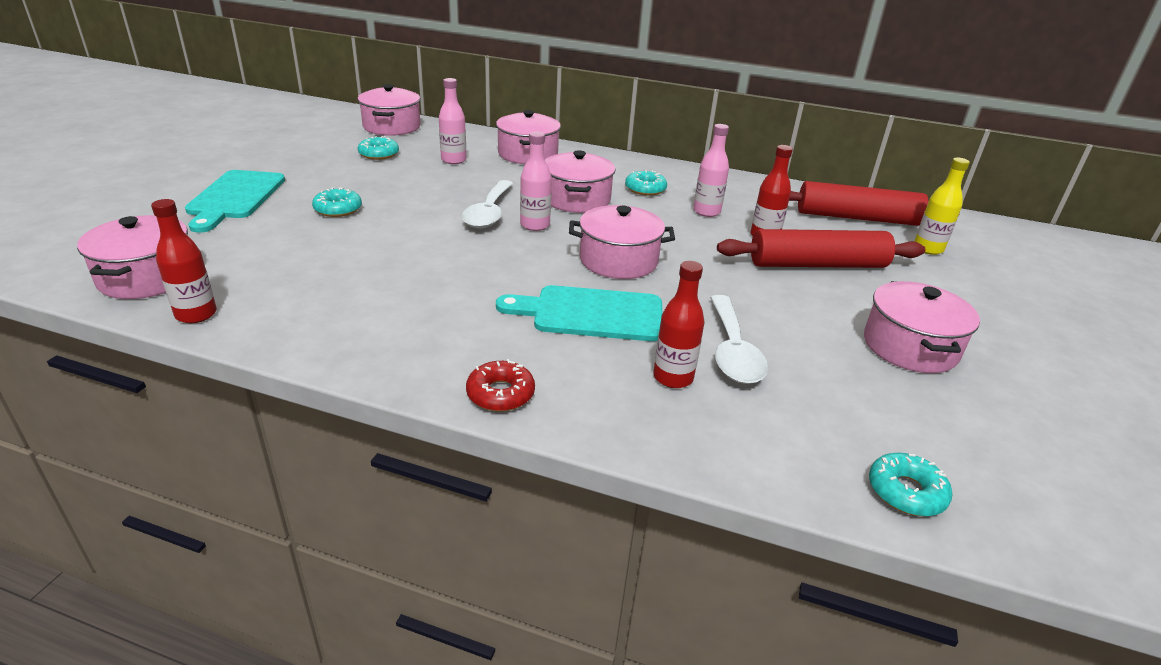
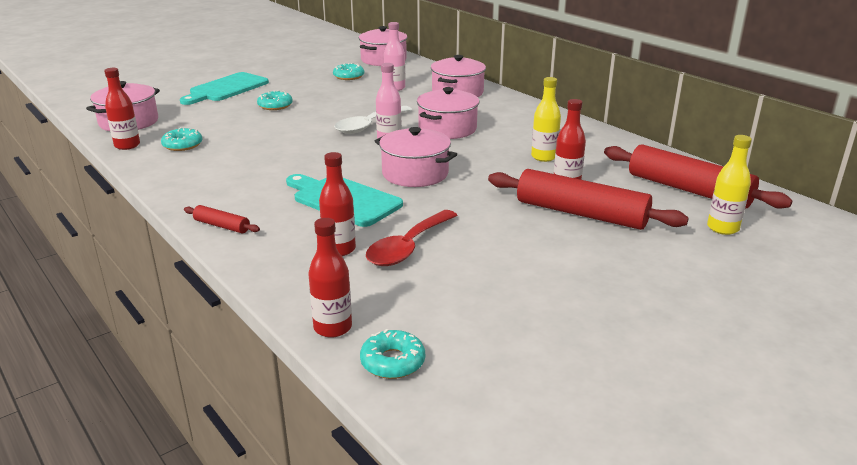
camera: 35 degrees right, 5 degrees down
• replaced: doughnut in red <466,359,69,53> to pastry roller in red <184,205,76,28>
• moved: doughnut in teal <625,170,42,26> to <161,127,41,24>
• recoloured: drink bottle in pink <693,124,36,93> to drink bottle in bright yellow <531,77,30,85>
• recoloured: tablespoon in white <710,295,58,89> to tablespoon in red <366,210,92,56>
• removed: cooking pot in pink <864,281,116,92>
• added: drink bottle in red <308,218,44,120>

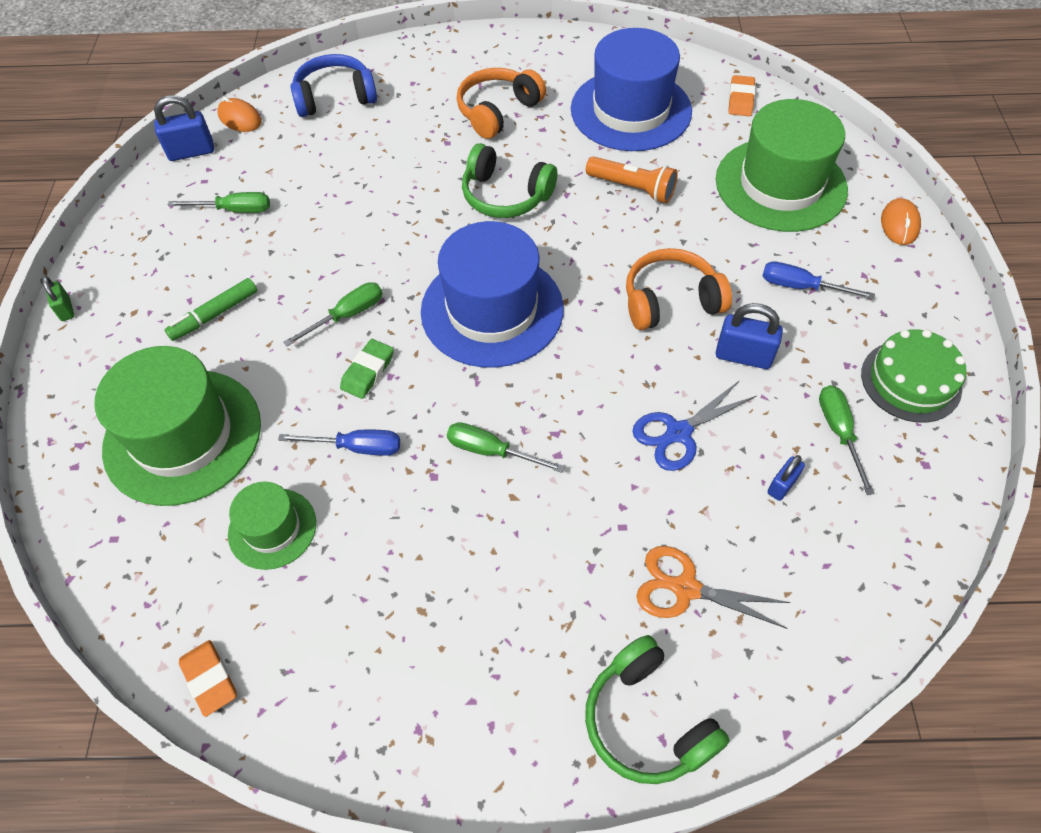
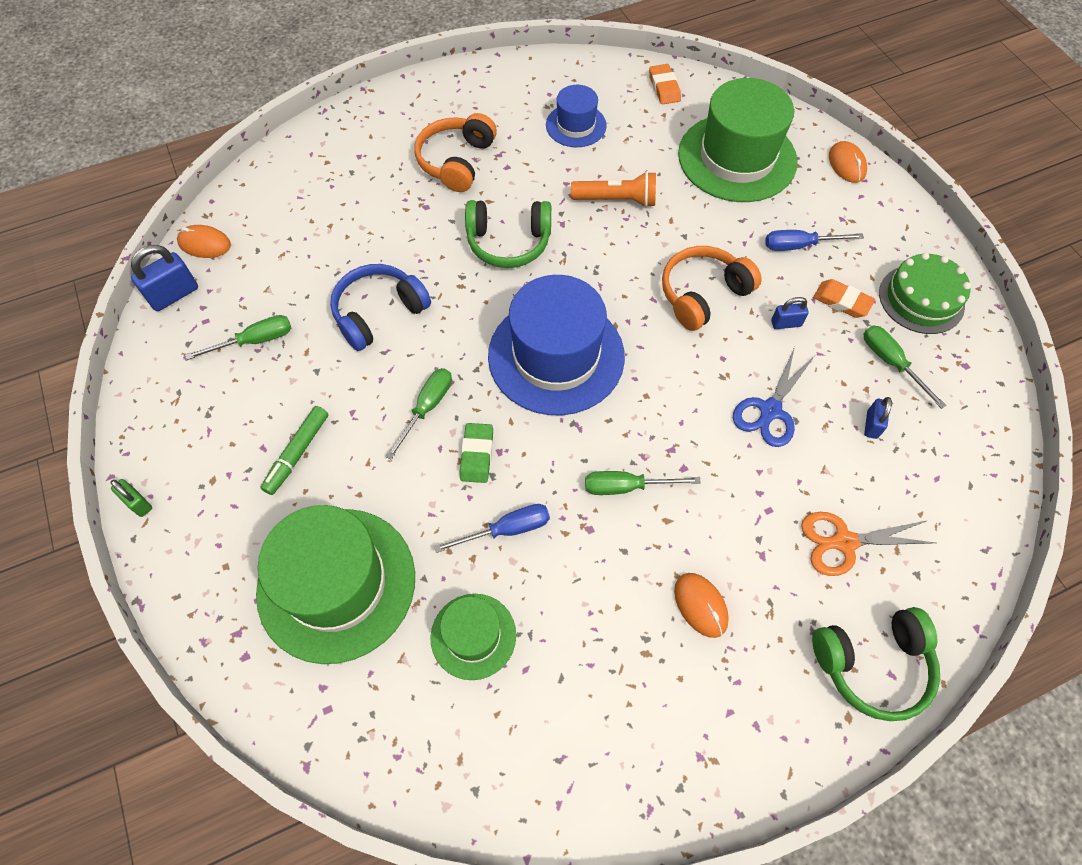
camera: 25 degrees left, 5 degrees up
• moved: pencil eraser in orange-coloured <179,640,58,77> to <813,279,62,39>
• moved: headphones in blue <291,54,86,63> to <330,264,101,87>
• resized: hat in blue <571,28,121,123> = <546,85,61,62> x0.53
• turned: headphones in leaf-green <585,635,145,149> = <812,607,128,114> 45 degrees counterclockwise
• resized: padlock in blue <716,303,67,66> = <771,297,38,32> x0.60
• added: mouse in orange-coloured <674,573,55,65>

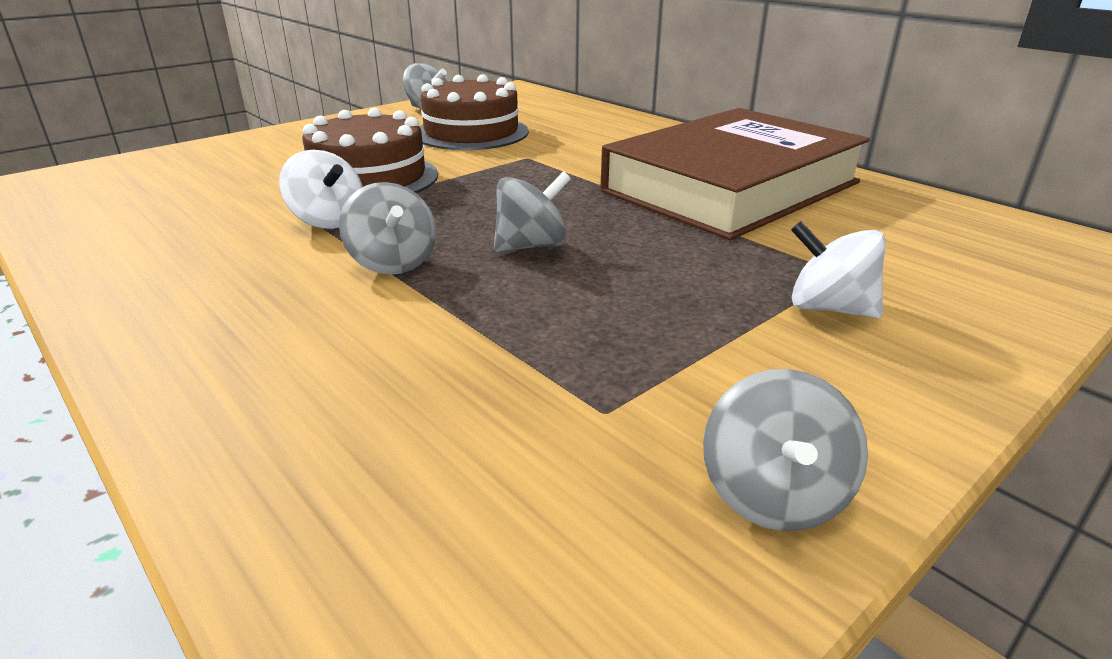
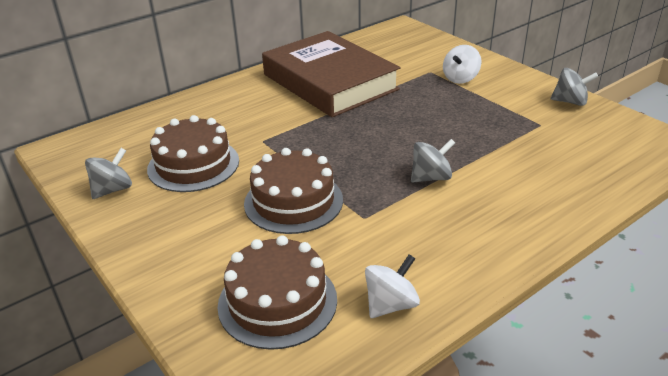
camera: 85 degrees left, 5 degrees up
• moved: toy top in white <279,150,84,79> to <365,254,55,64>
• removed: toy top in ash-grey <494,171,77,81>
• added: layer cake in dark brown <217,235,120,115>

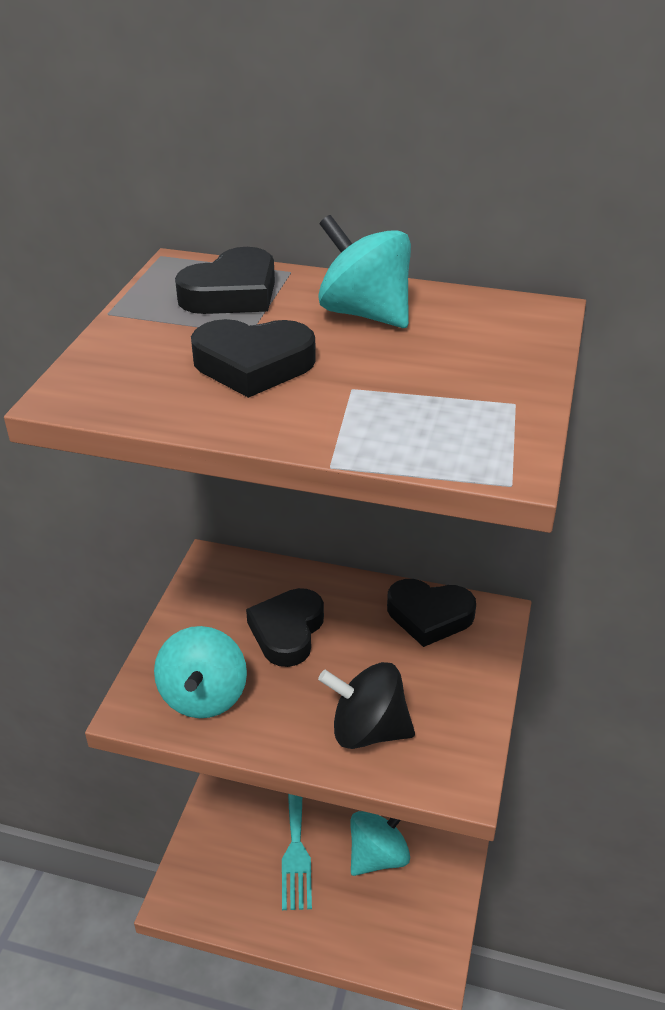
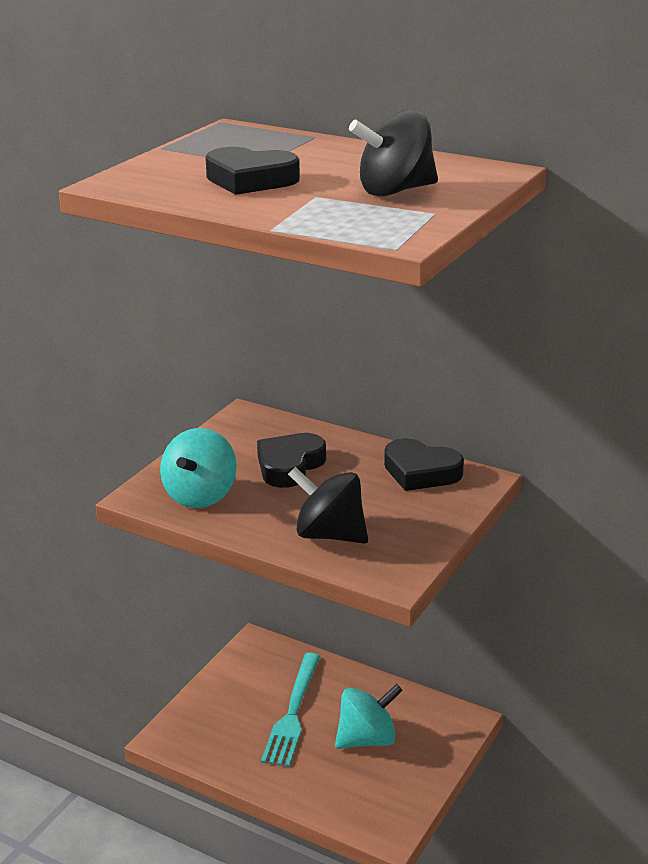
camera: 15 degrees right, 10 degrees down
• removed: heart shape in ebony <175,247,100,67>
• removed: toy top in teal <318,215,93,113>
• added: toy top in ebony <349,110,89,86>

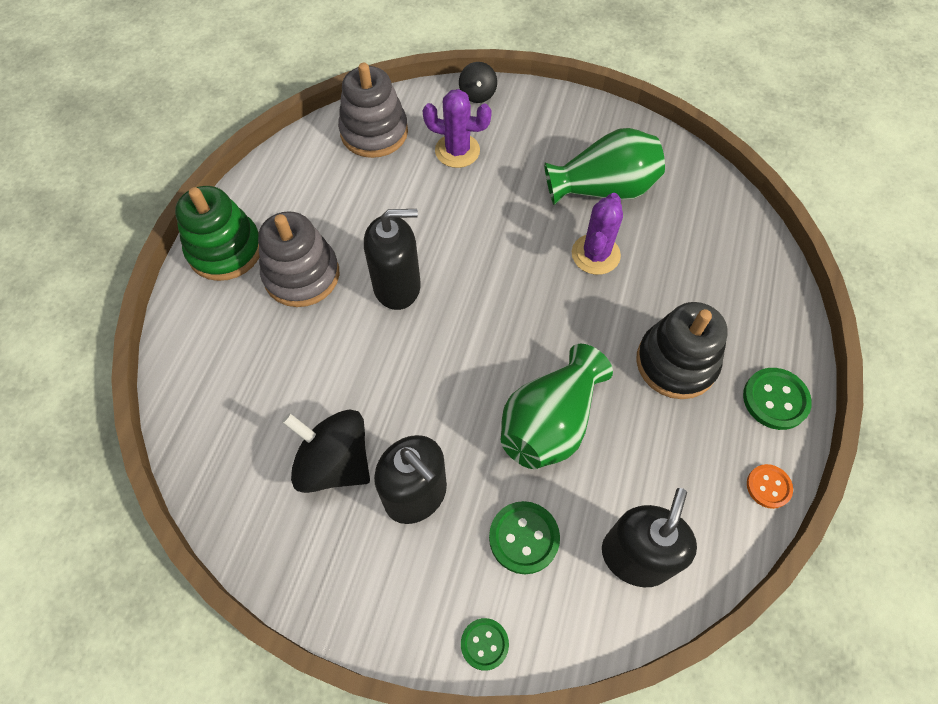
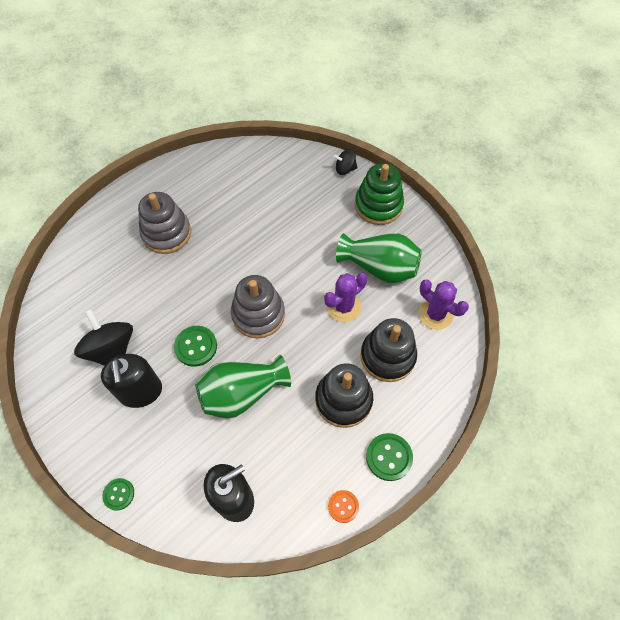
camera: 30 degrees right, 0 degrees up
• moved: stacking toy in leaf-green <175,186,84,95> to <355,163,49,62>
• moved: stacking toy in ash-grey <338,63,70,95> to <231,275,54,63>
• removed: soap dispenser in ebony <364,209,57,101>
• moved: saguaro cactus in royal purple <423,89,69,79> to <419,280,50,50>
• turned: toy top in ebony <459,62,38,41> = <333,149,25,26> 60 degrees clockwise
• moved: shirt button in leaf-green <489,501,71,73> to <174,326,43,41>
• added: stacking toy in ebony <360,318,57,64>

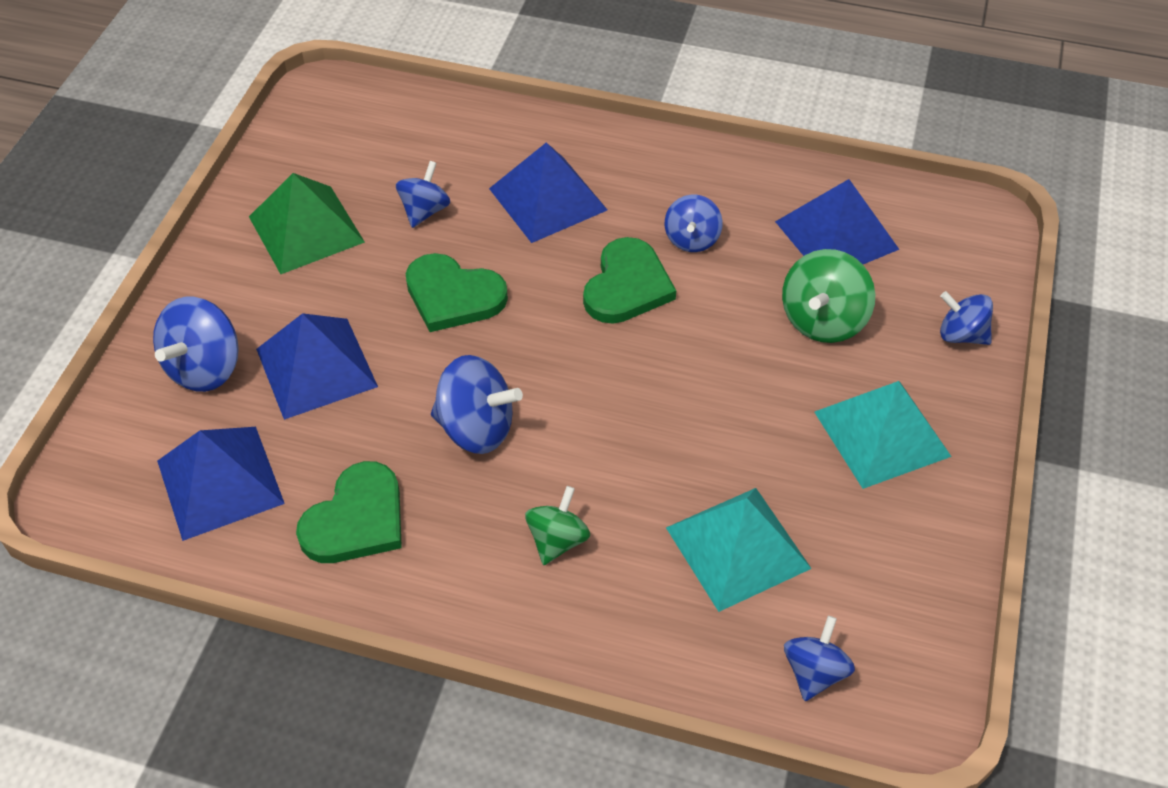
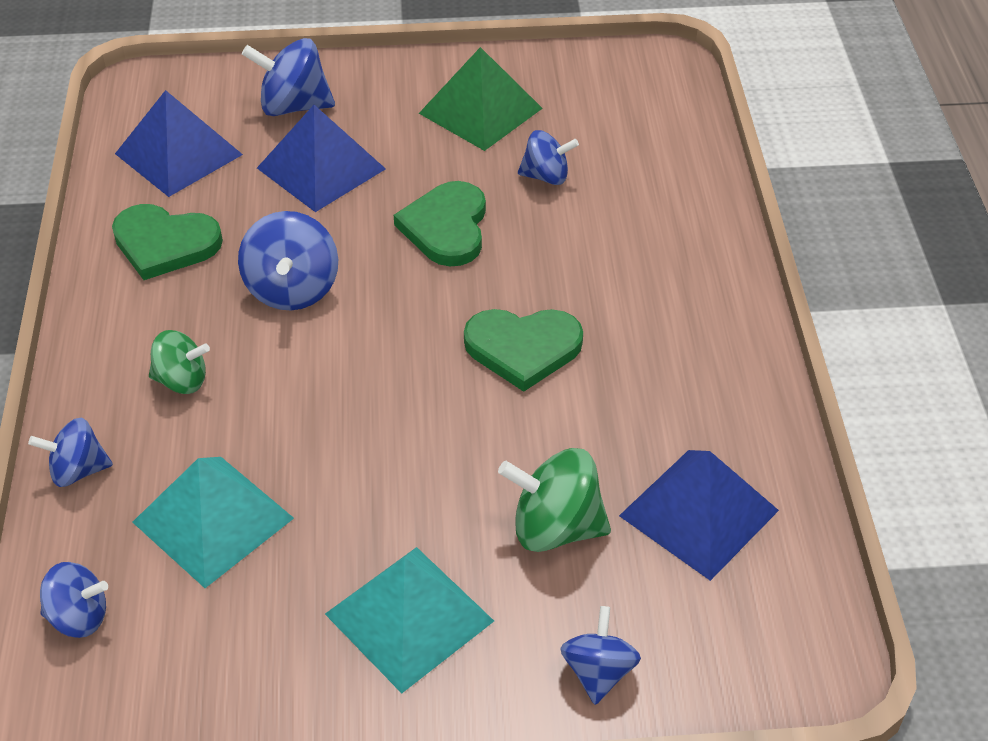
camera: 70 degrees right, 5 degrees down
• removed: pyramid in blue <489,142,118,101>
• moved: toy top in blue <665,194,58,58> to <28,418,85,69>

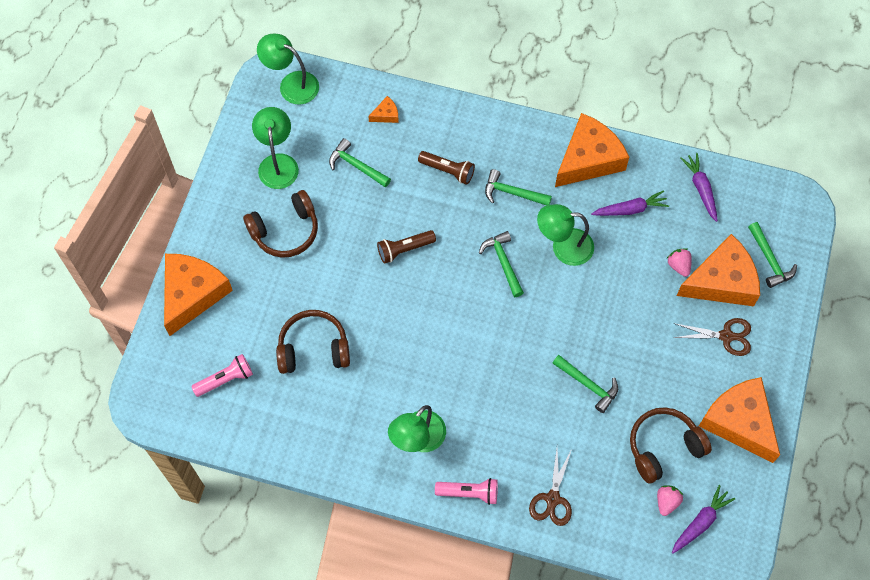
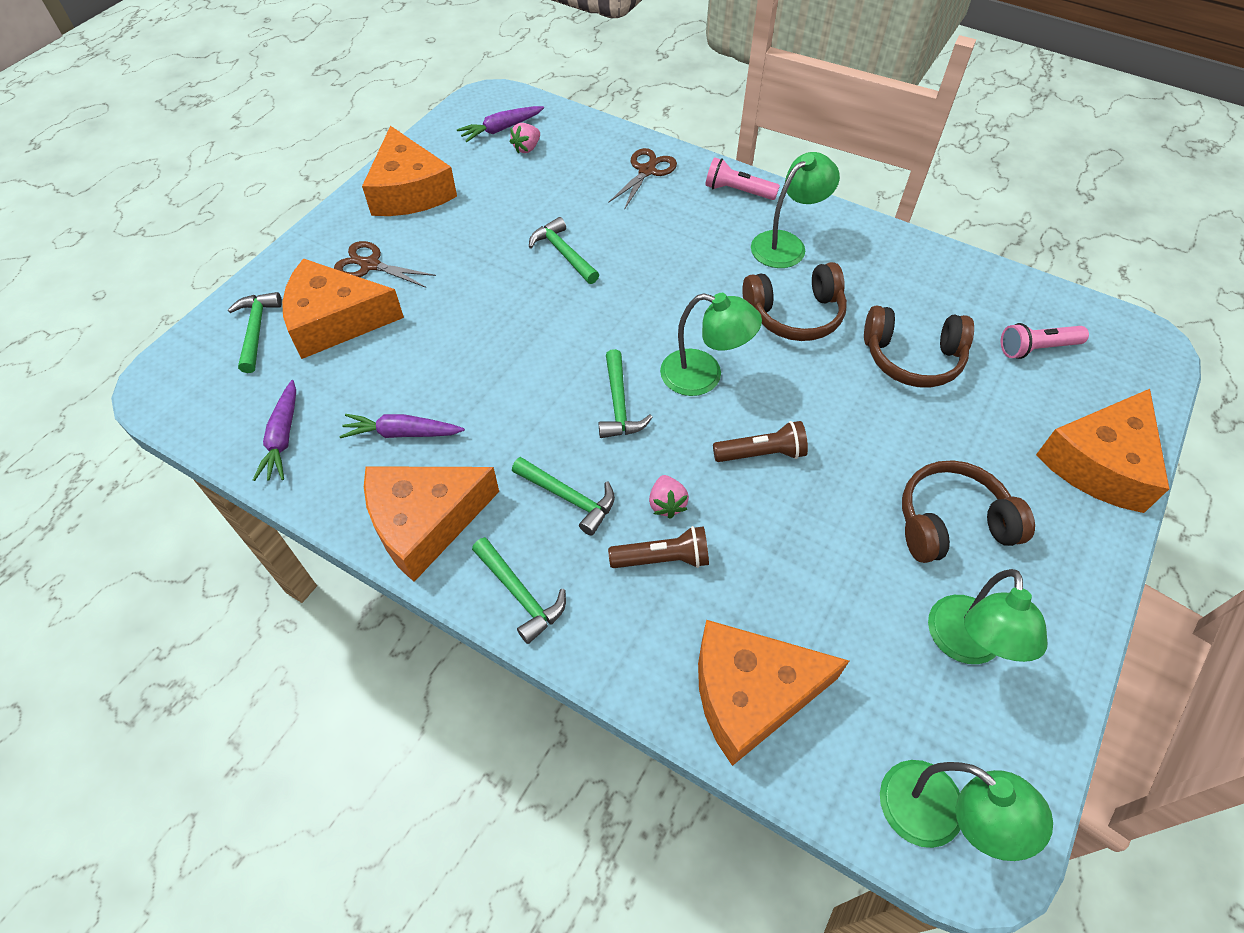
camera: 165 degrees left, 10 degrees down
• moved: claw hammer in leaf-green <329,138,62,50> to <472,537,94,107>
• resized: cheese in orange-coloured <368,96,31,27> = <698,620,151,146> x2.44
• turned: torch in dark brown <418,151,57,34> = <608,526,101,42> 135 degrees clockwise
• moved: lamp in leaf-green <537,204,57,62> to <660,293,102,103>
• moved: headphones in dark brown <630,407,82,77> to <742,262,105,79>
• moved: toy strawberry in pink <667,248,25,29> to <649,475,40,44>

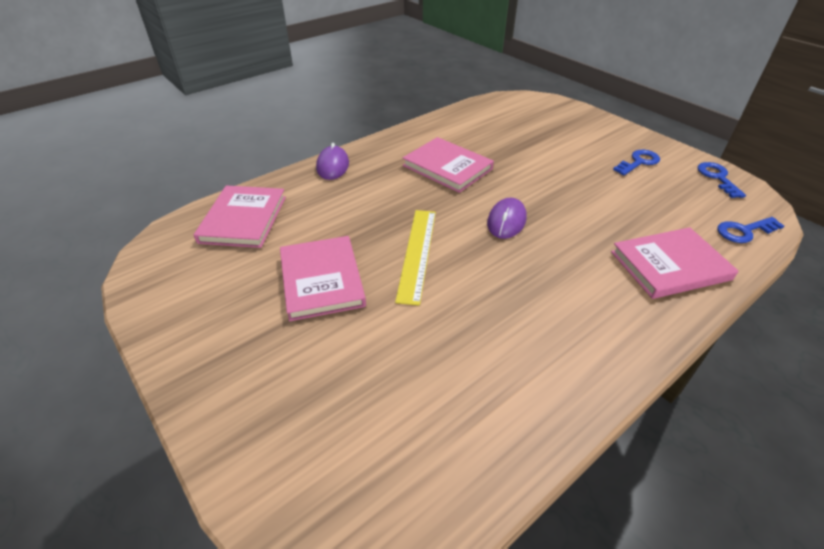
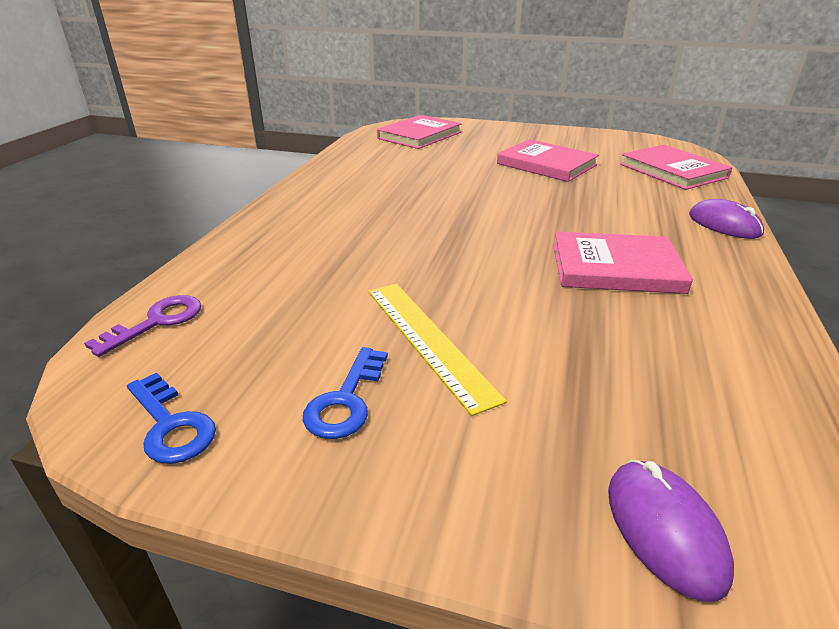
camera: 145 degrees right, 10 degrees down
• moved: straightedge in bright yellow <395,210,41,96> to <368,284,139,132>
• moved: mouse in royal purple <487,197,40,42> to <608,460,126,142>
• moved: hardback in pink <611,227,127,72> to <377,115,85,34>
• recoloured: latchkey in blue <717,217,67,26> to latchkey in royal purple <84,295,117,62>

